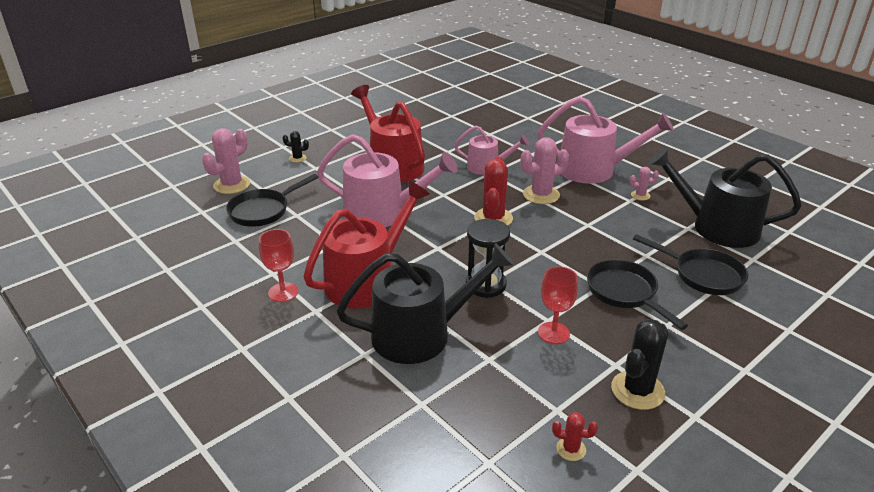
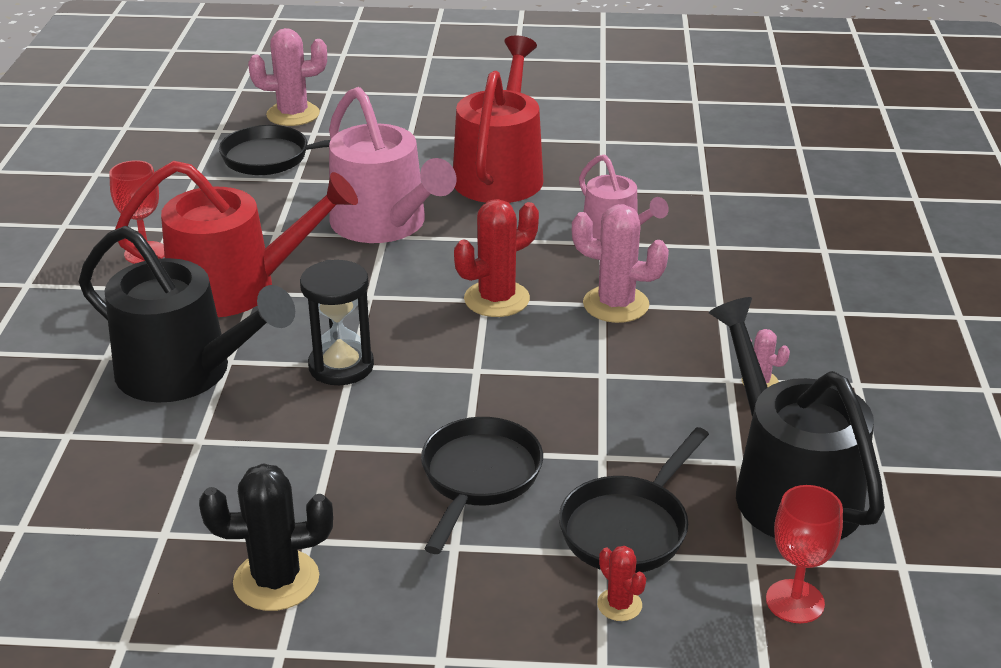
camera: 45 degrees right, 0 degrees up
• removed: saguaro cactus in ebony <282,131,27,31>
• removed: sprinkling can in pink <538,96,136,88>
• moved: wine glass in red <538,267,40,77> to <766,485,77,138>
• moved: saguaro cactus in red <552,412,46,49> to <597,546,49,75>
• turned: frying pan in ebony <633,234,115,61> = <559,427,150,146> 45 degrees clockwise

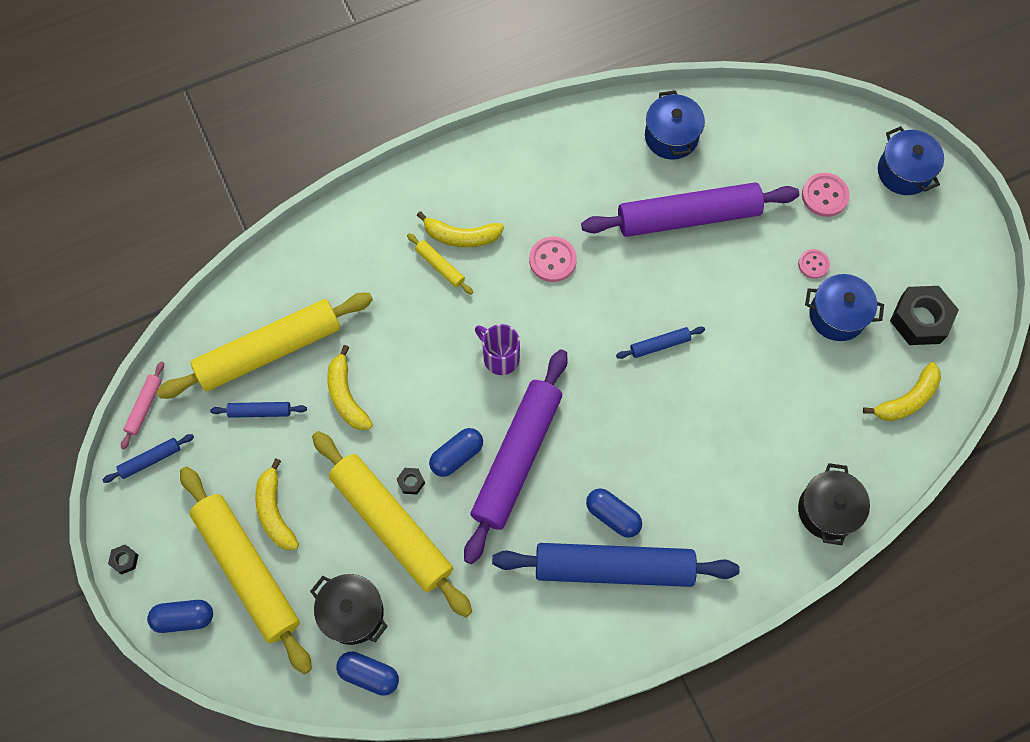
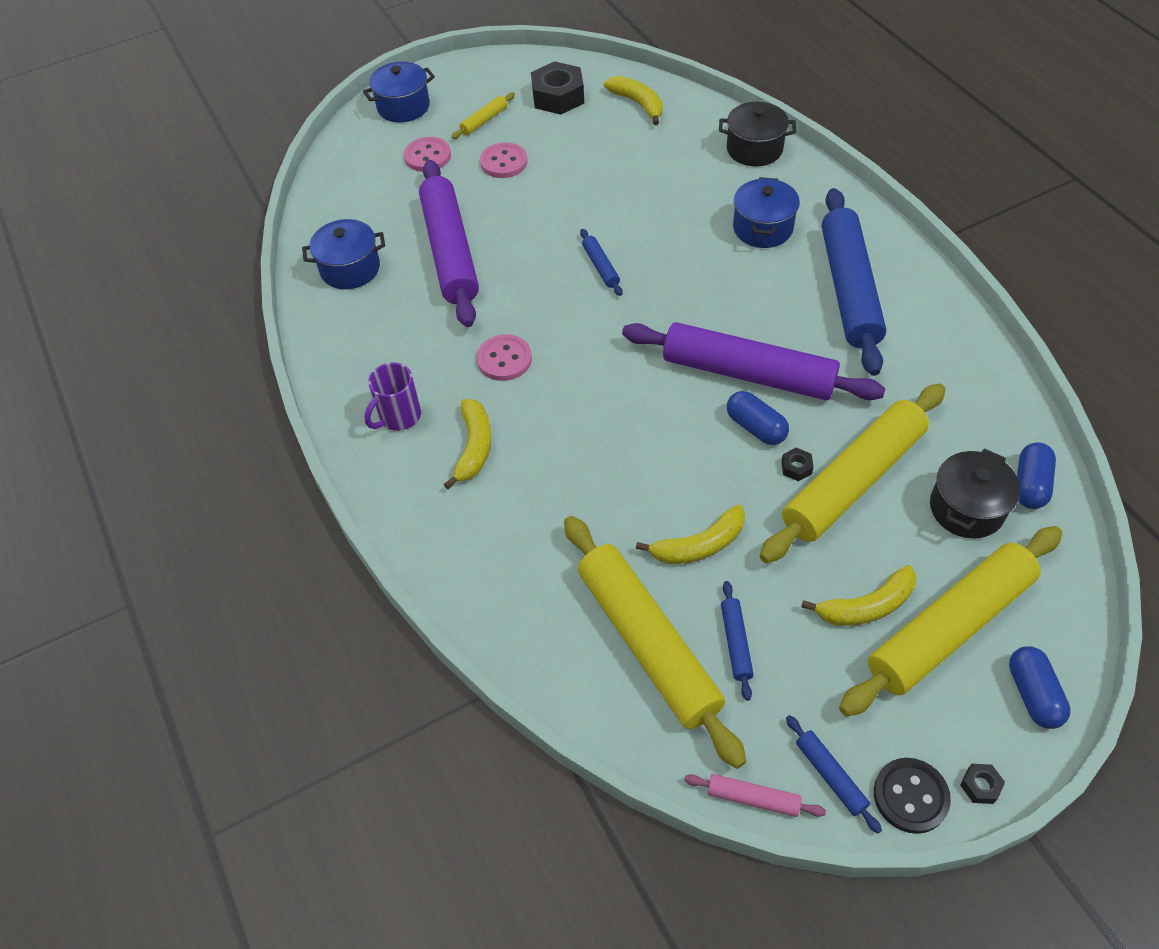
camera: 90 degrees left, 15 degrees down
• moved: pastry roller in bright yellow <407,233,66,62> to <451,92,64,47>
• moved: coffee mug in royal purple <475,324,45,51> to <364,362,57,69>
• removed: pill in blue <586,488,56,50>
• resized: shirt button in pink <798,249,32,30> = <480,142,48,36> x1.54
• moved: cooking pot in blue <805,274,79,67> to <733,177,67,71>
• added: shirt button in ebony <874,758,77,76>

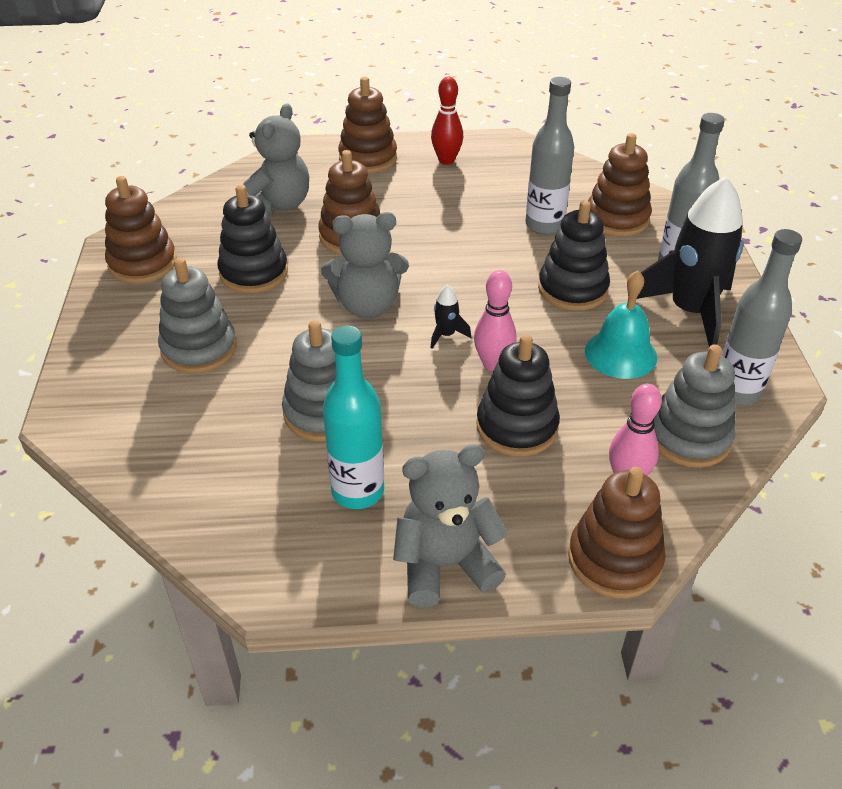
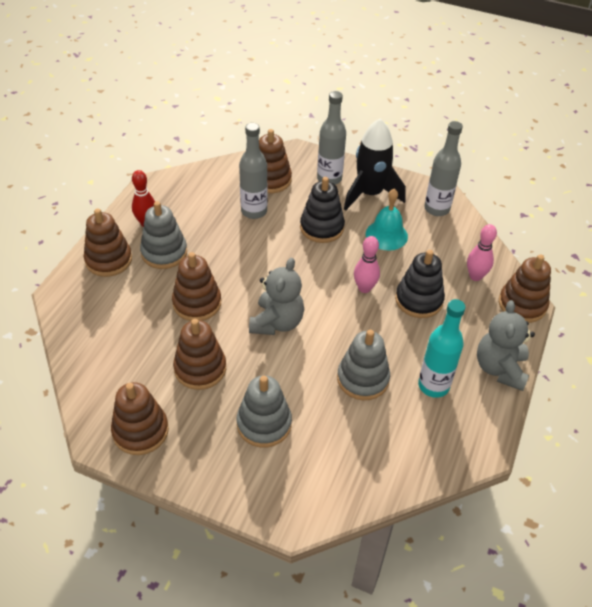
camera: 65 degrees left, 5 degrees up
• recoloured: stacking toy in ebony <217,185,71,108> to stacking toy in dark brown <173,319,53,71>
• removed: stuffed bear in ash-grey <243,103,66,111>
• removed: rocket in ebony <431,285,40,64>
• moved: stacking toy in ash-grey <654,344,81,124> to <140,201,47,68>

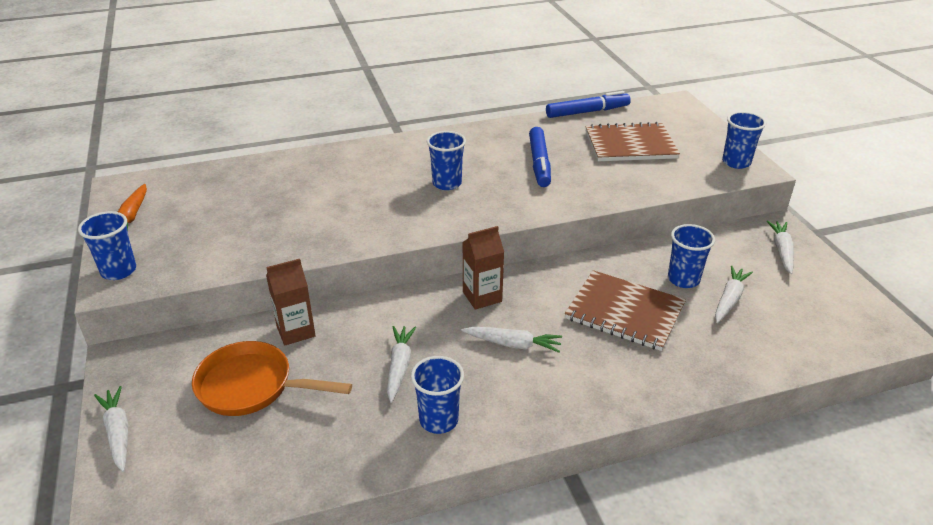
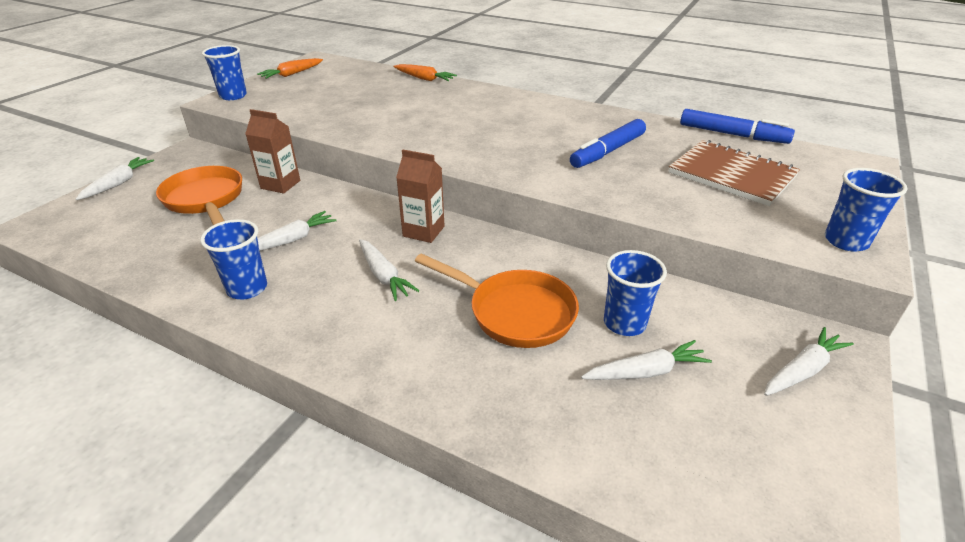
camera: 45 degrees right, 0 degrees up
• removed: cup in blue <427,131,39,59>
• replaced: notebook in dark brown <565,270,121,81> to frying pan in orange-coloured <415,253,164,95>
• added: carrot in orange-coloured <393,64,64,17>

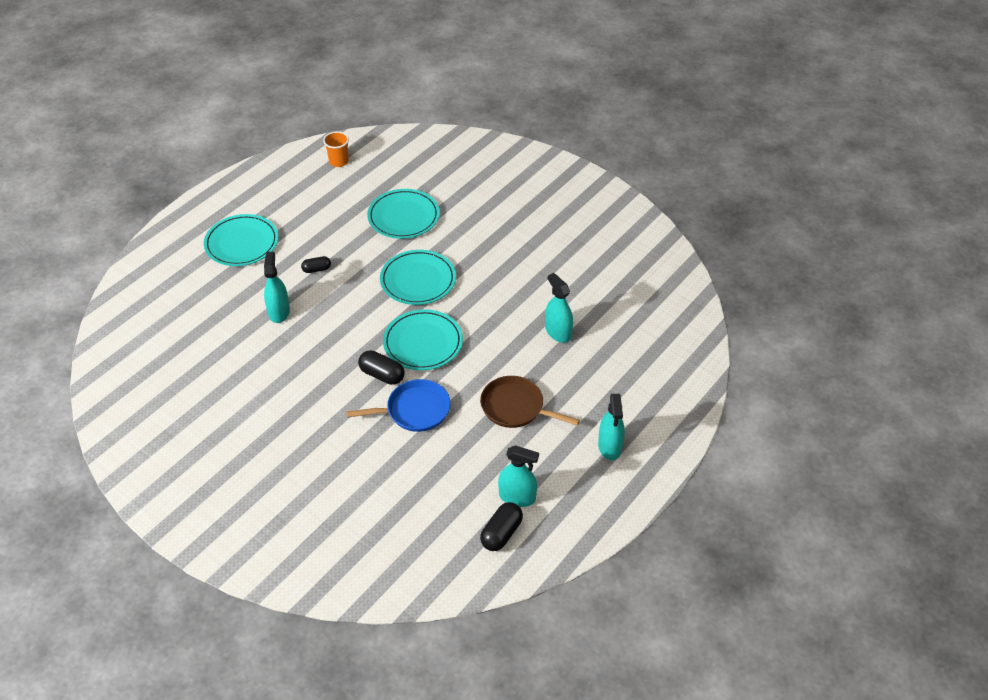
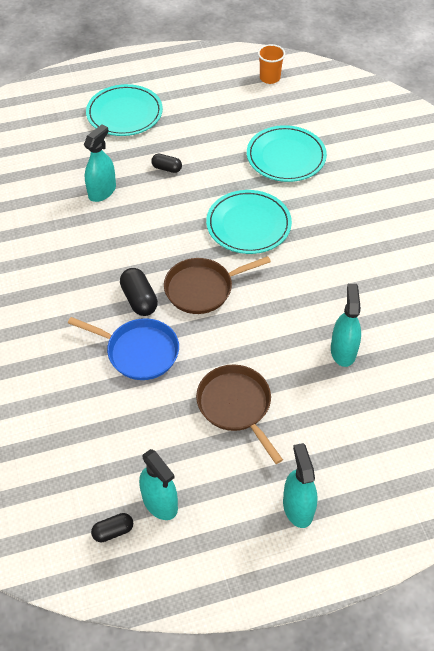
camera: 35 degrees right, 5 degrees up
• replaced: flat dish in teal <383,309,80,61> to frying pan in dark brown <164,256,107,58>
• resized: pill in ebony <480,502,43,49> = <91,513,42,29> x0.64
• turned: spray bottle in teal <598,394,27,66> = <283,443,34,85> 135 degrees clockwise

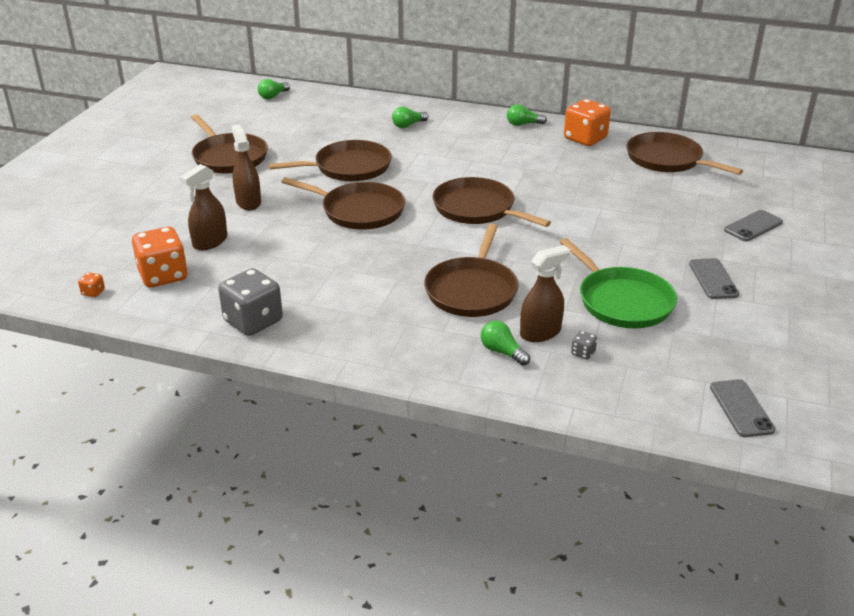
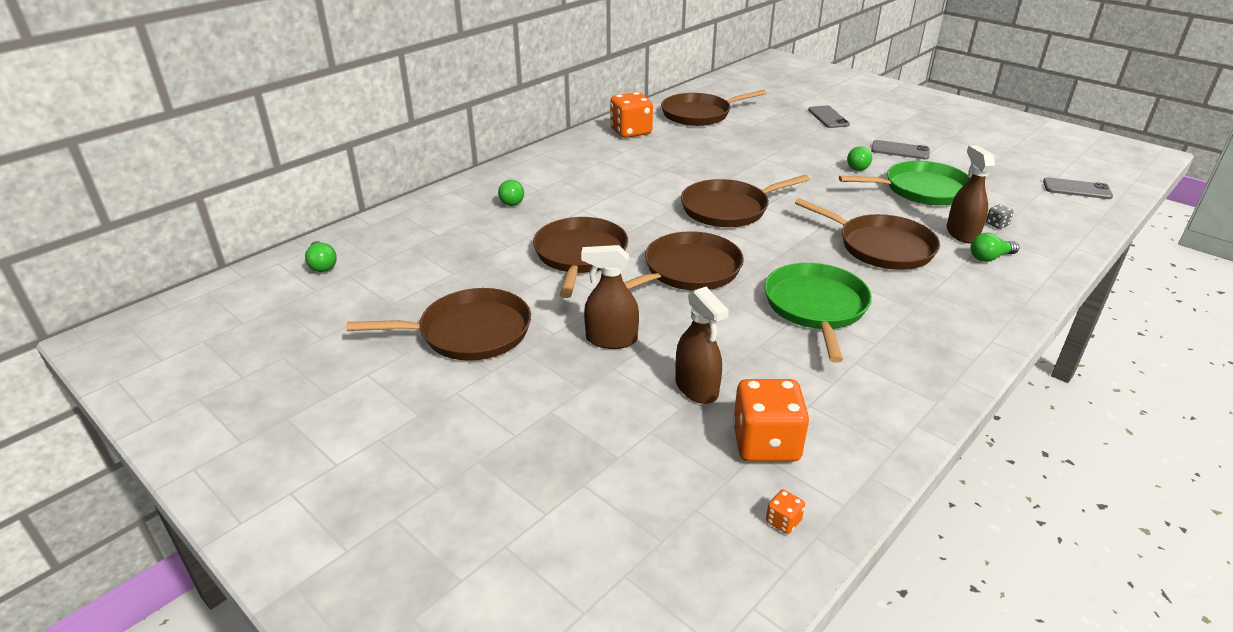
camera: 65 degrees left, 0 degrees up
• removed: dice in ash-grey <218,268,65,68>
• moved: bulb in leaf-green <507,104,40,22> to <847,146,25,25>
• added: frying pan in leaf-green <764,263,108,100>

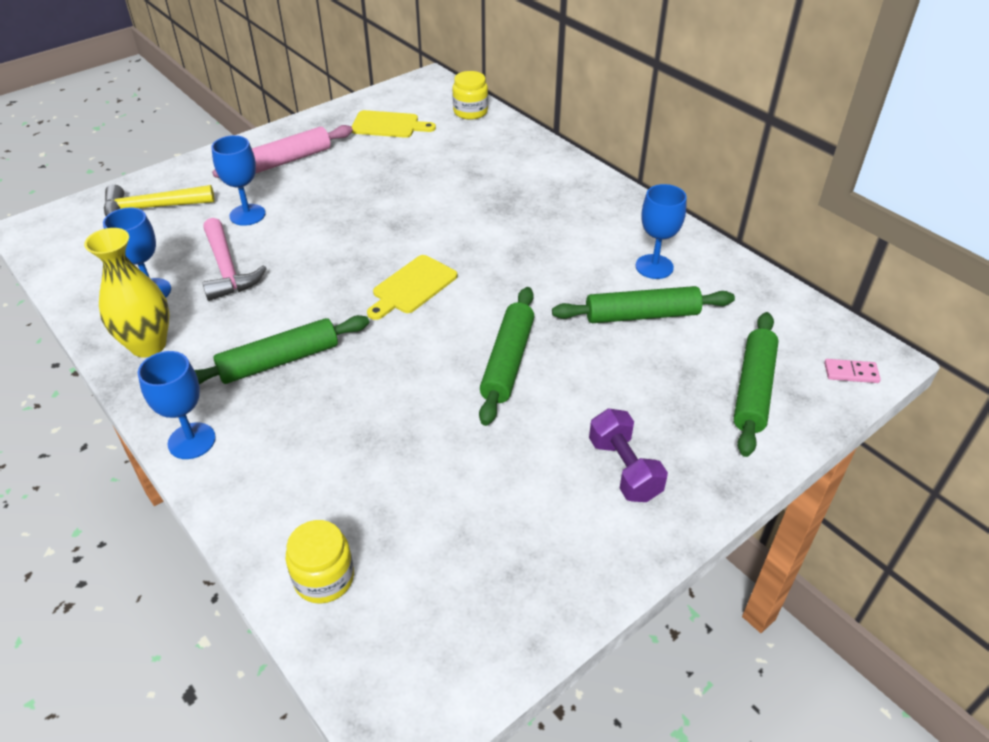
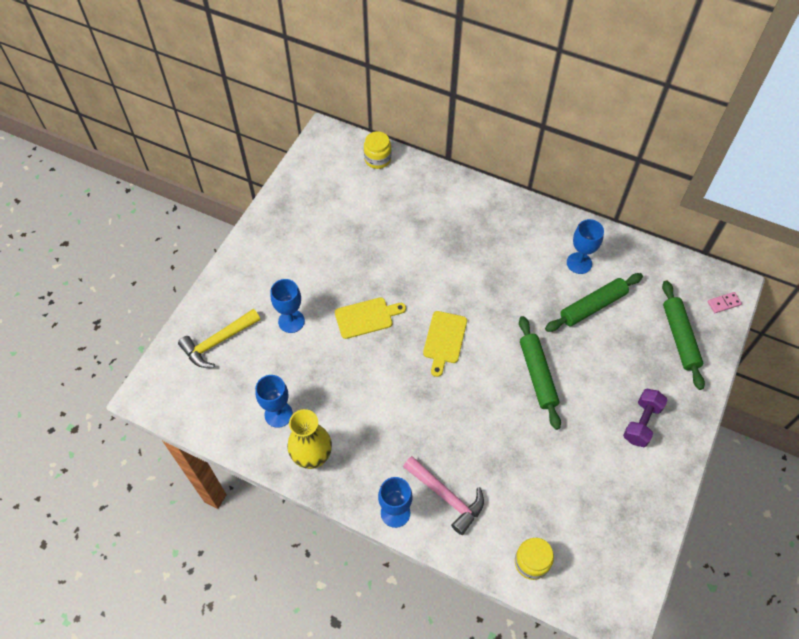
camera: 25 degrees left, 15 degrees up
• removed: pastry roller in leaf-green <195,315,174,70>
• moved: claw hammer in pink <202,218,65,83> to <403,456,81,79>
• removed: pastry roller in pink <212,125,141,53>
• moved: bread board in bright yellow <352,110,84,28> to <335,297,71,42>
• turned: hand weight in royal purple <589,408,79,94> = <623,389,45,58> 75 degrees clockwise

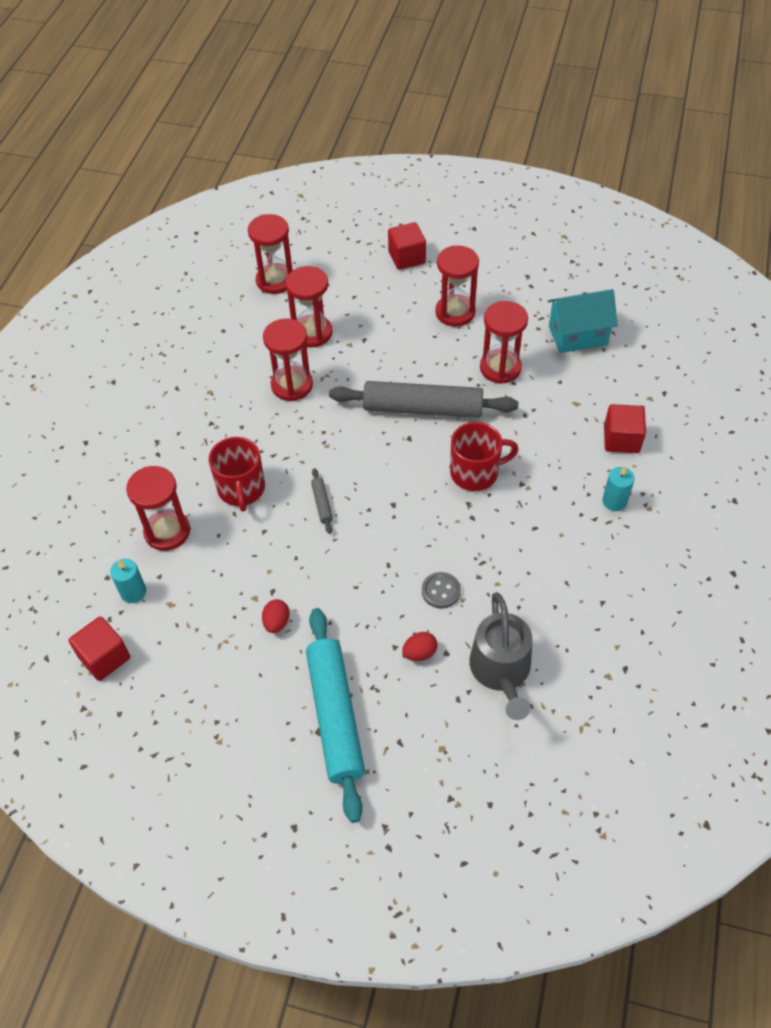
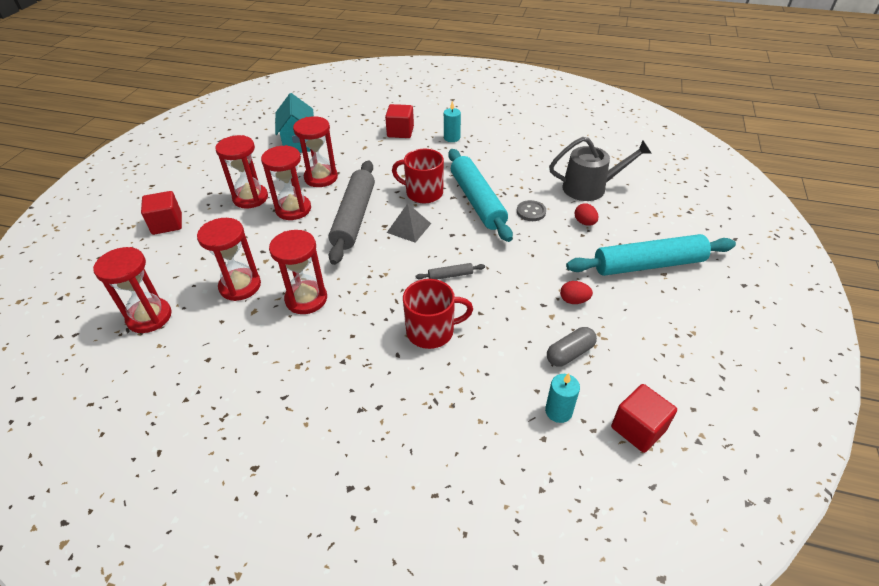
camera: 90 degrees left, 10 degrees down
• moved: hourglass in red <126,466,64,85> to <261,145,50,75>
• turned: coffee mug in red <450,422,69,69> = <392,149,52,54> 60 degrees counterclockwise
• added: pyramid in ash-grey <387,203,44,40>
• added: pastry roller in teal <448,149,65,93>
• added: pill in ash-grey <547,327,50,40>

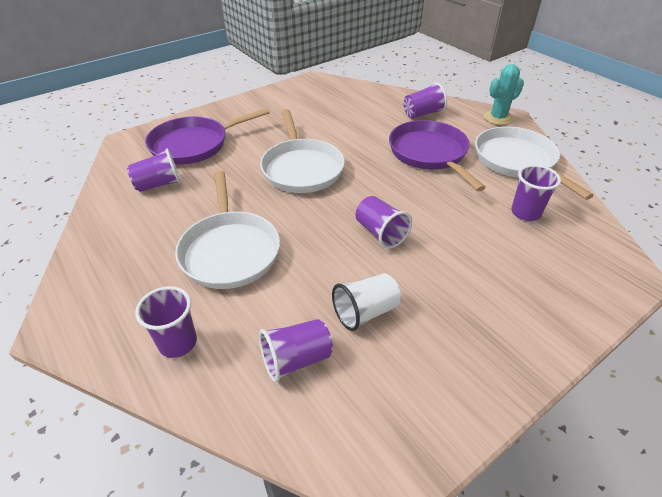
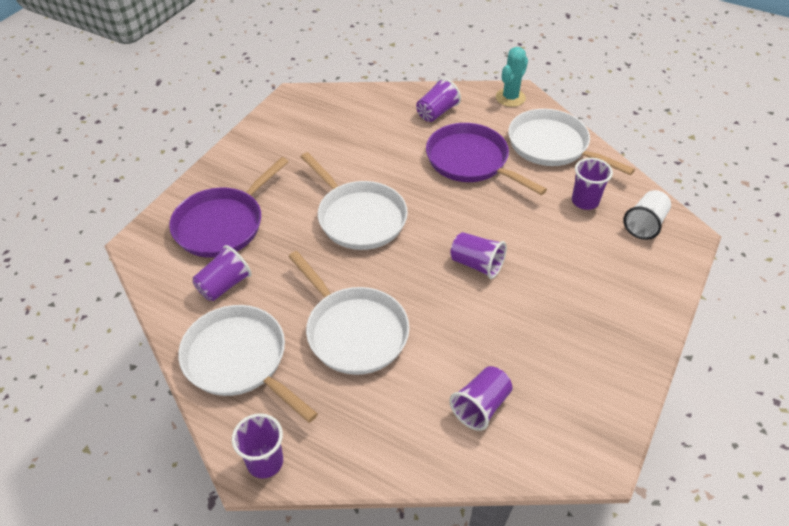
camera: 25 degrees left, 5 degrees up
• moved: cup in royal purple <135,286,62,72> to <232,413,51,66>
• moved: cup in white <332,273,69,58> to <623,190,48,50>
• added: frying pan in white <178,305,140,118>

